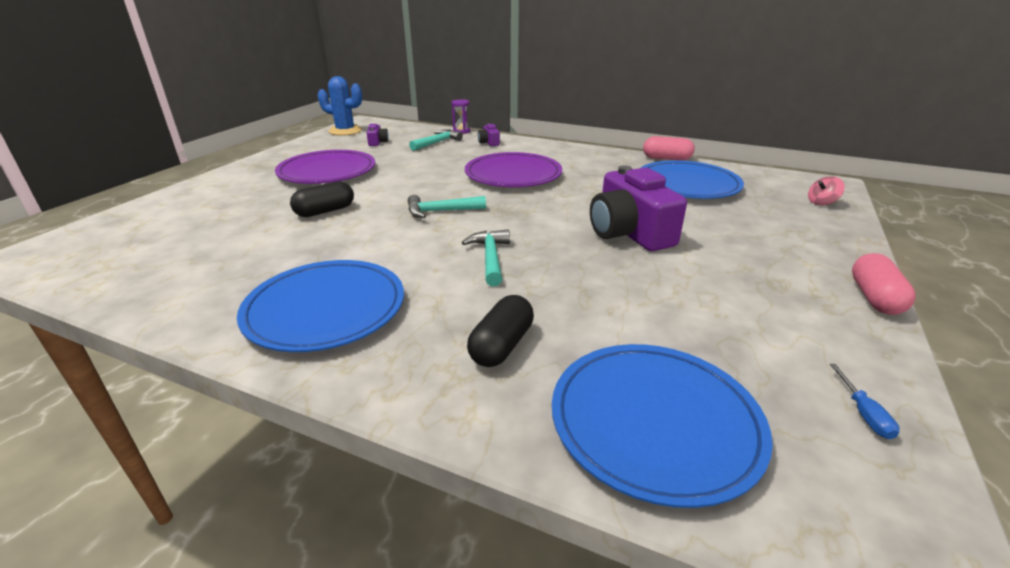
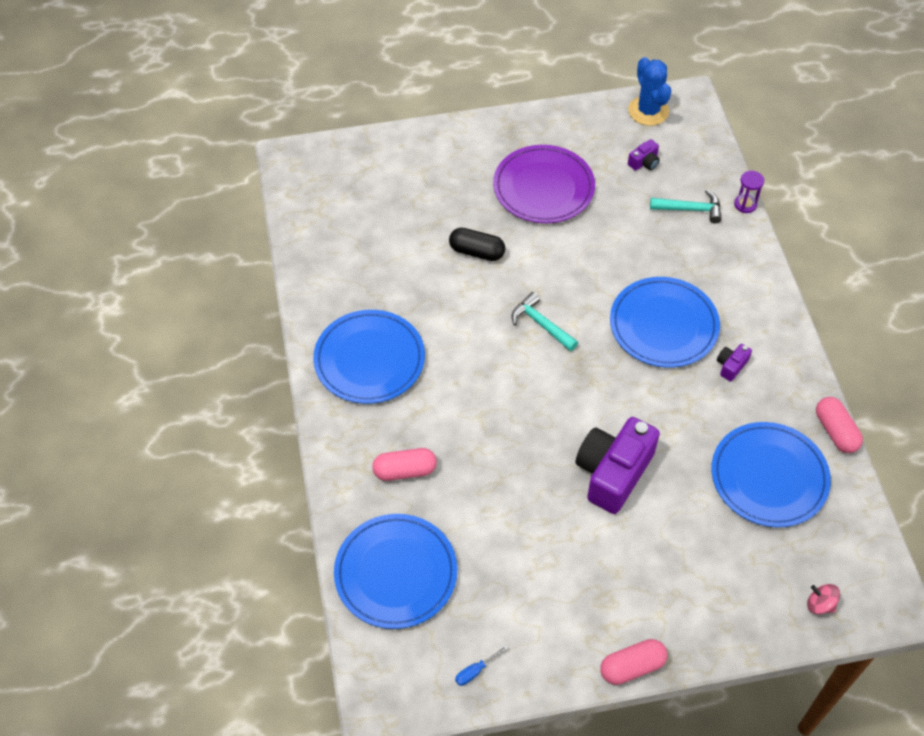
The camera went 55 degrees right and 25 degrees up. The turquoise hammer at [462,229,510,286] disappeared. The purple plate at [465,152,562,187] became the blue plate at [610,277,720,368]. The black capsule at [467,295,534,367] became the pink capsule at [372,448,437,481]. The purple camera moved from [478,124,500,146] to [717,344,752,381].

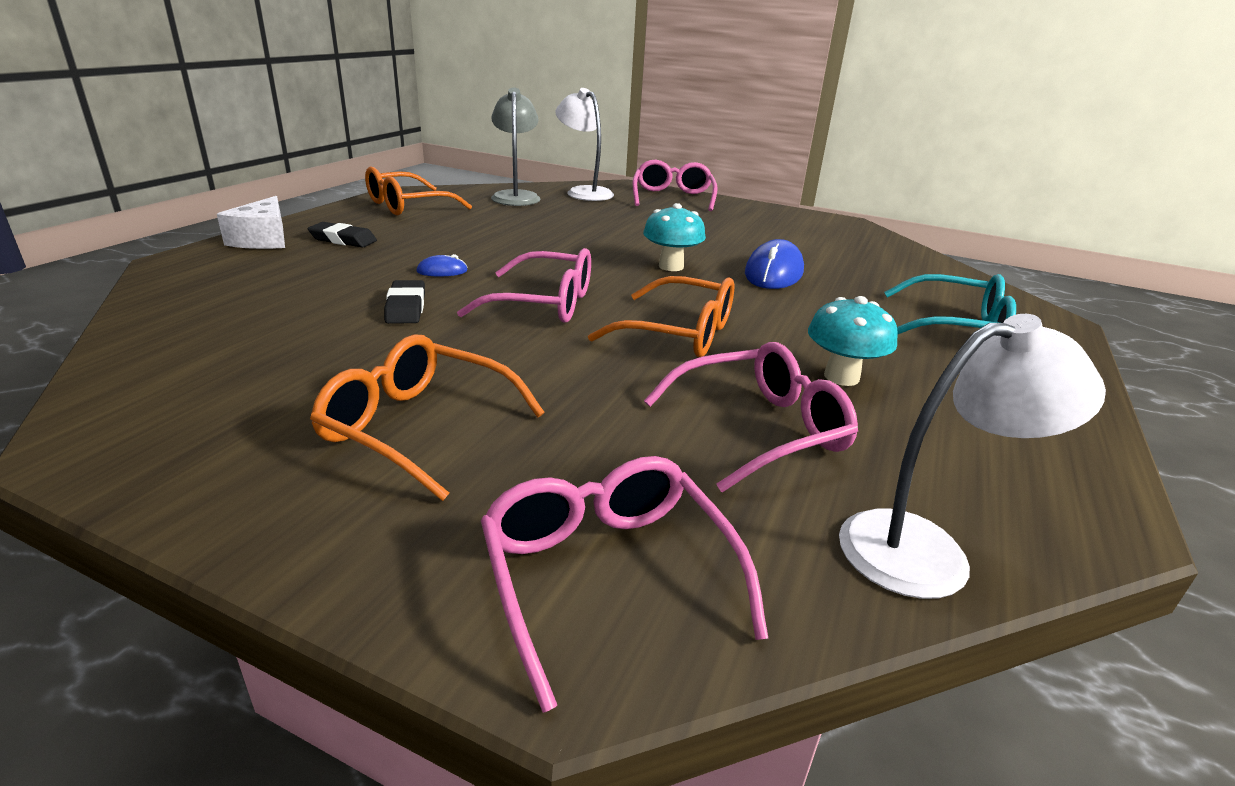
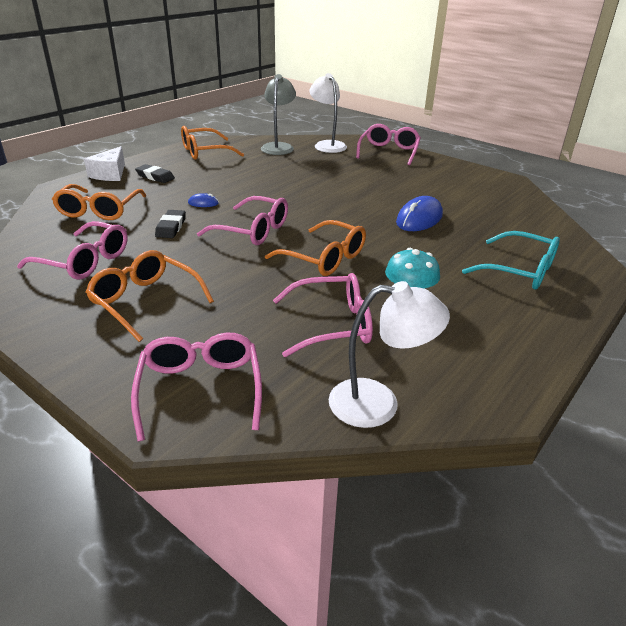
The camera went 15 degrees right and 5 degrees up. The turquoise mushroom at [643,203,706,271] disappeared. The pink glasses at [17,221,128,280] appeared. The orange glasses at [52,184,147,220] appeared.

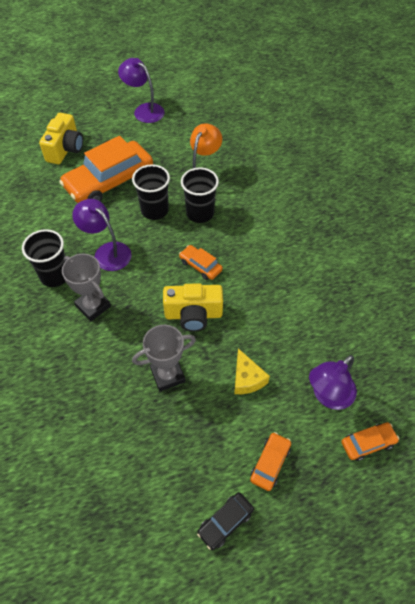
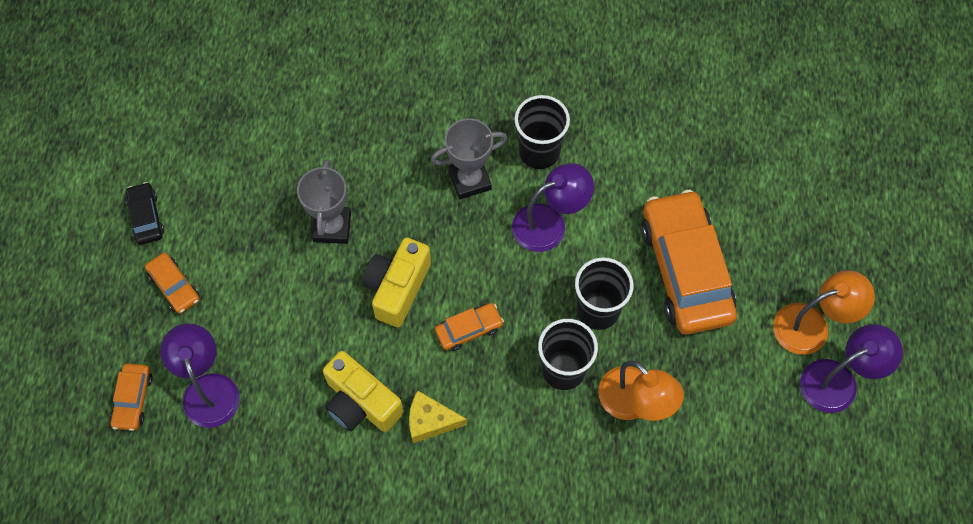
The camera went 115 degrees right and 10 degrees up. The yellow camera moved from [39,113,83,164] to [323,351,404,432]. The yellow cheese moved from [234,348,270,394] to [409,391,467,443]. The orange lamp at [773,270,875,355] appeared.

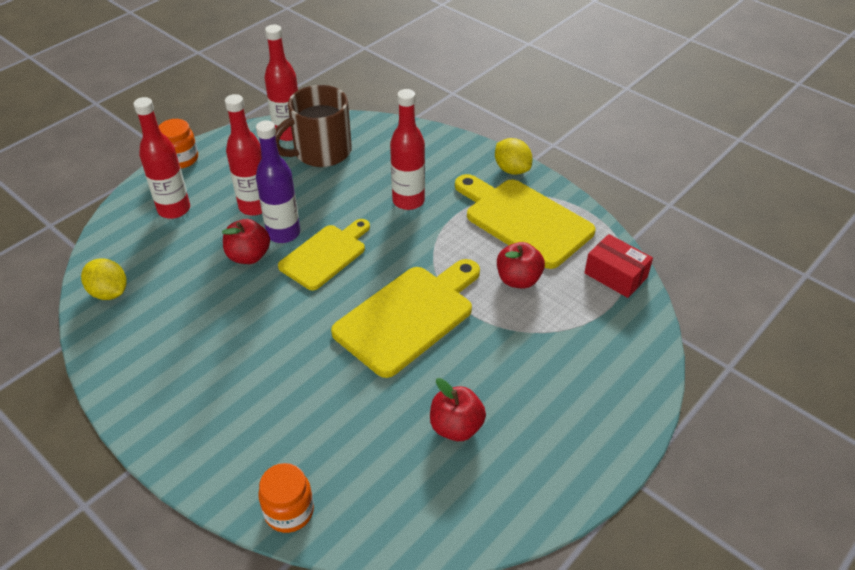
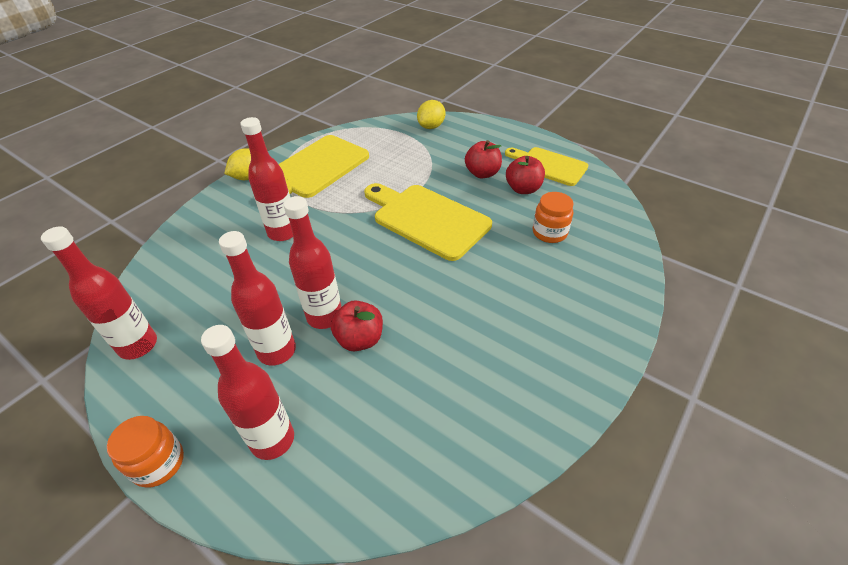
The camera went 95 degrees left and 0 degrees up. The yellow lemon moved from [81,258,127,300] to [417,100,446,129]. The purple bottle at [256,120,300,243] became the red bottle at [284,196,342,329]. The orange jar moved from [258,463,314,533] to [533,192,573,243]. The brown mug at [275,85,352,167] disappeared. The yellow cutting board moved from [278,219,370,290] to [505,147,588,186]. The red apple moved from [497,242,545,289] to [465,140,502,178]. The red box at [584,234,653,298] disappeared.

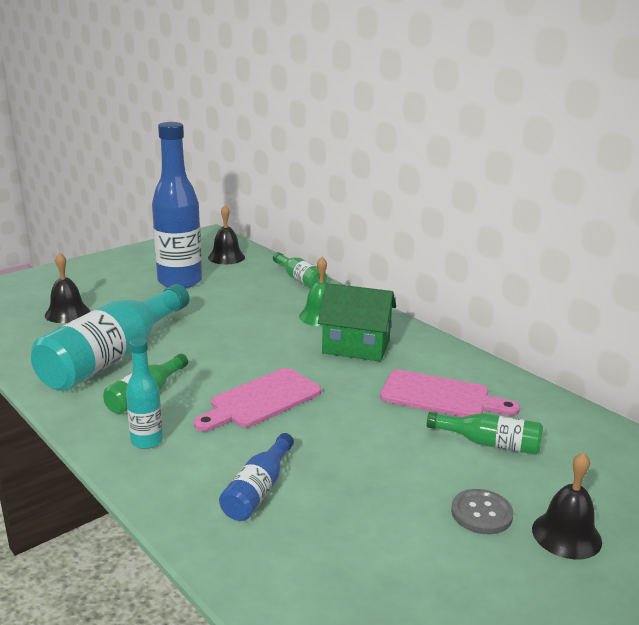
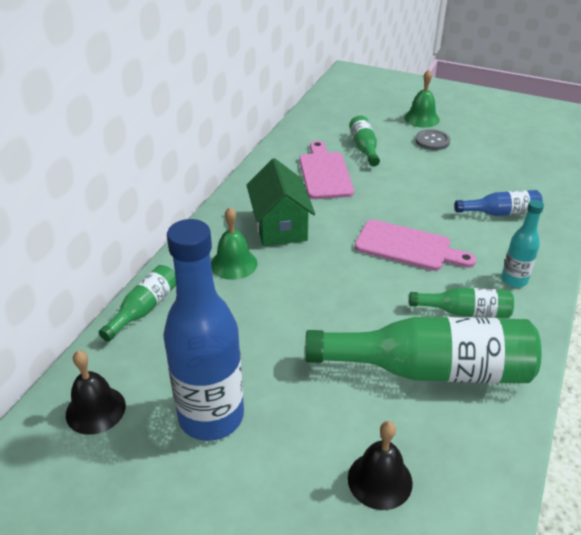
The camera went 115 degrees left and 15 degrees up. The turquoise bottle at [31,284,189,391] became the green bottle at [305,317,541,383]. The black bell at [532,452,602,560] became the green bell at [404,70,440,128].

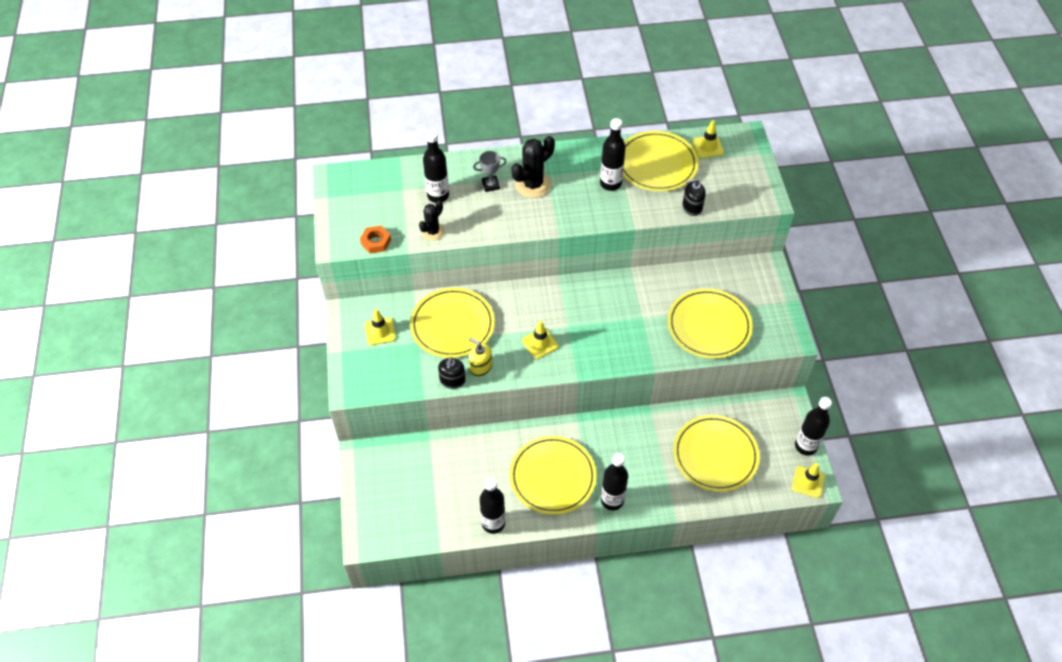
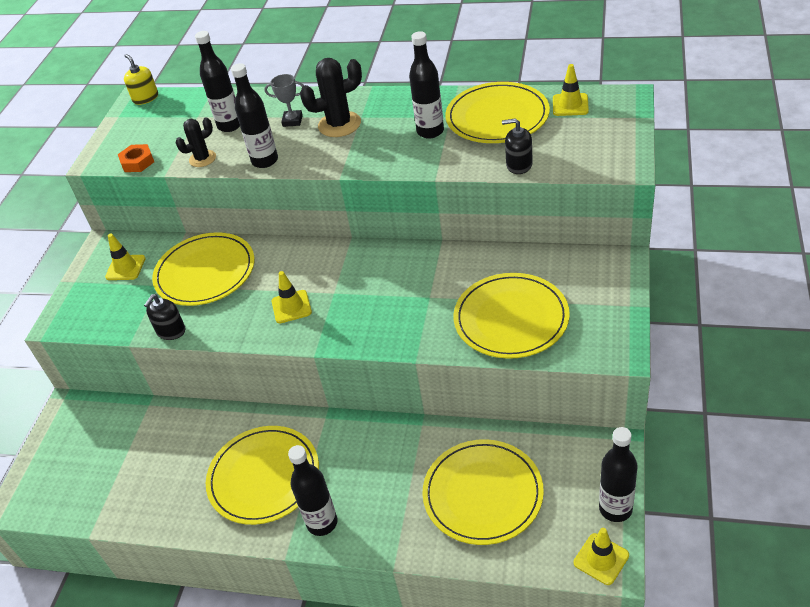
The camera went 25 degrees right and 10 degrees down. The yellow soap dispenser moved from [469,337,492,377] to [124,54,158,105]. The black bottle moved from [480,477,505,534] to [231,63,278,168].

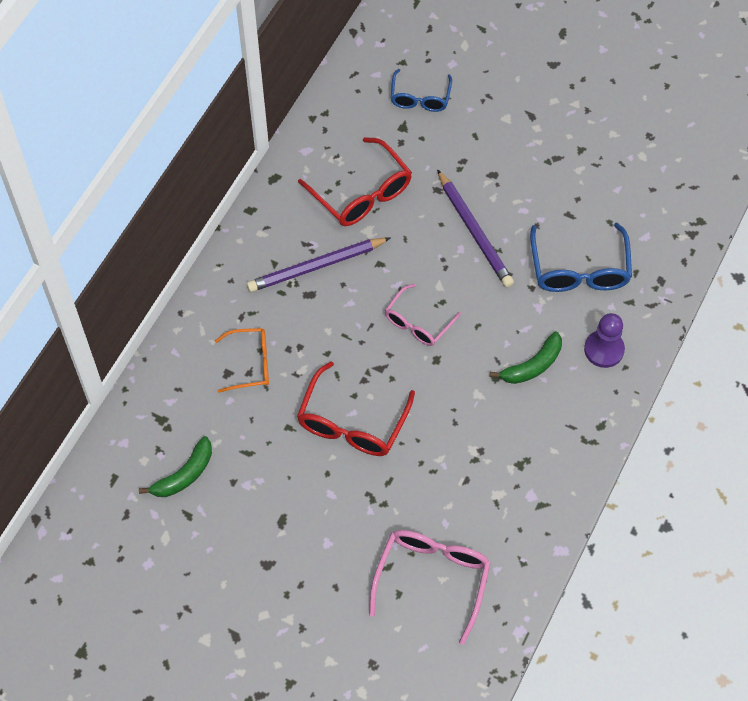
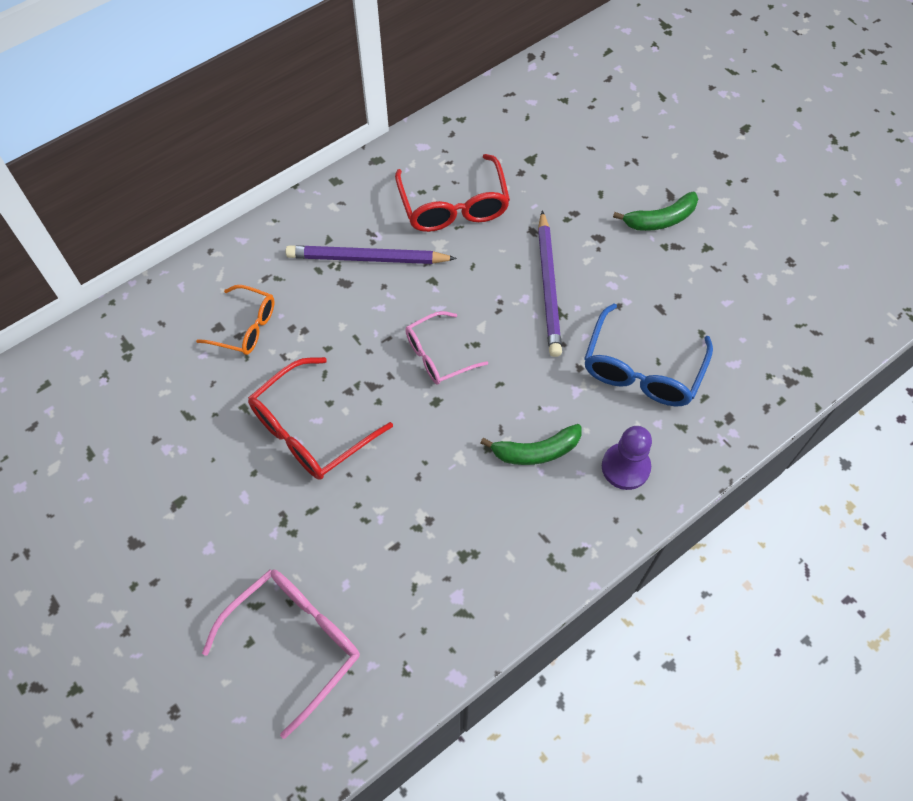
The camera went 25 degrees right and 0 degrees up. The green banana moved from [139,436,212,497] to [613,192,698,231]. The blue glasses at [391,69,452,112] disappeared.

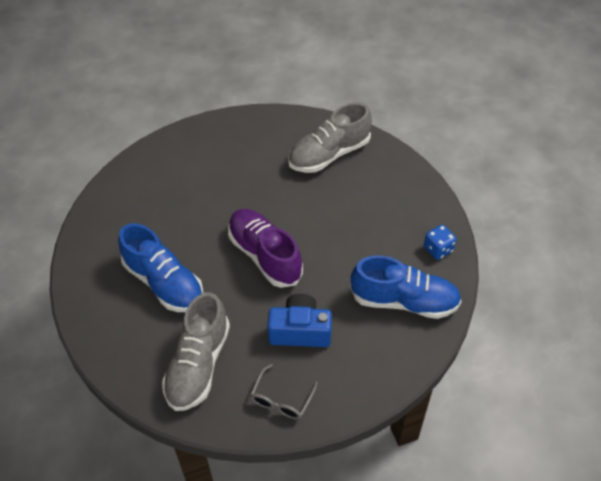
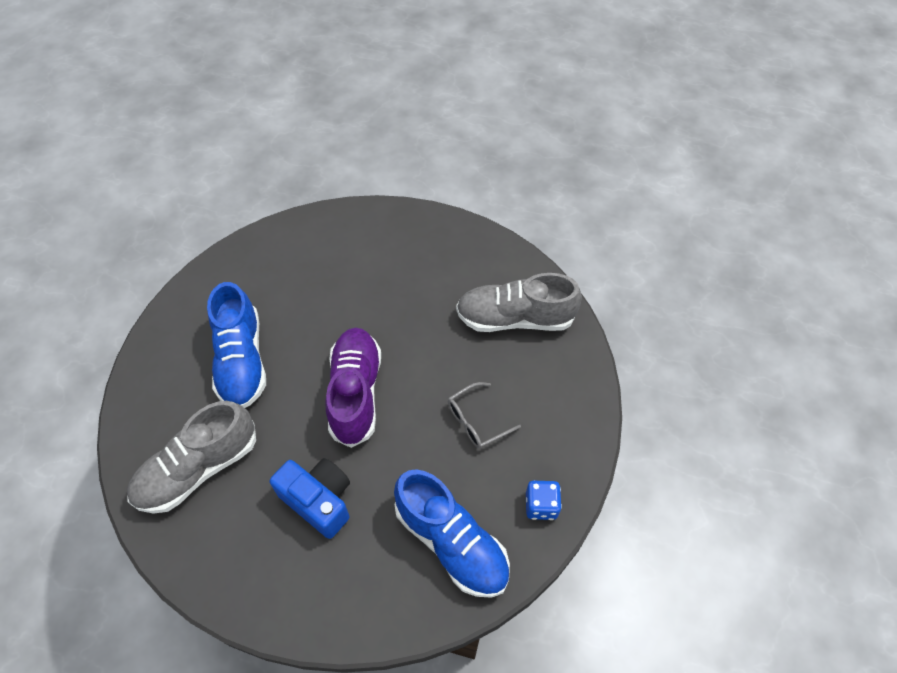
The camera went 35 degrees right and 5 degrees up. The grey glasses moved from [250,364,318,419] to [448,382,521,449].

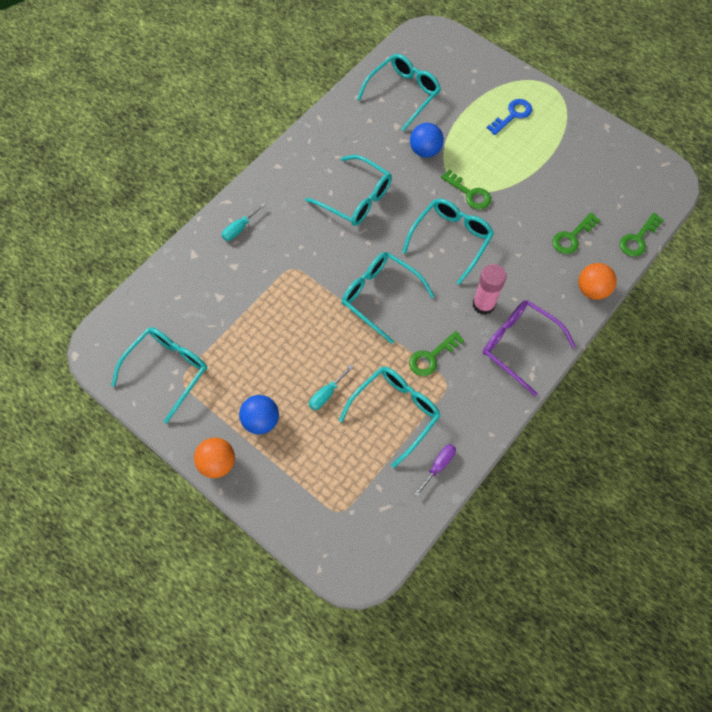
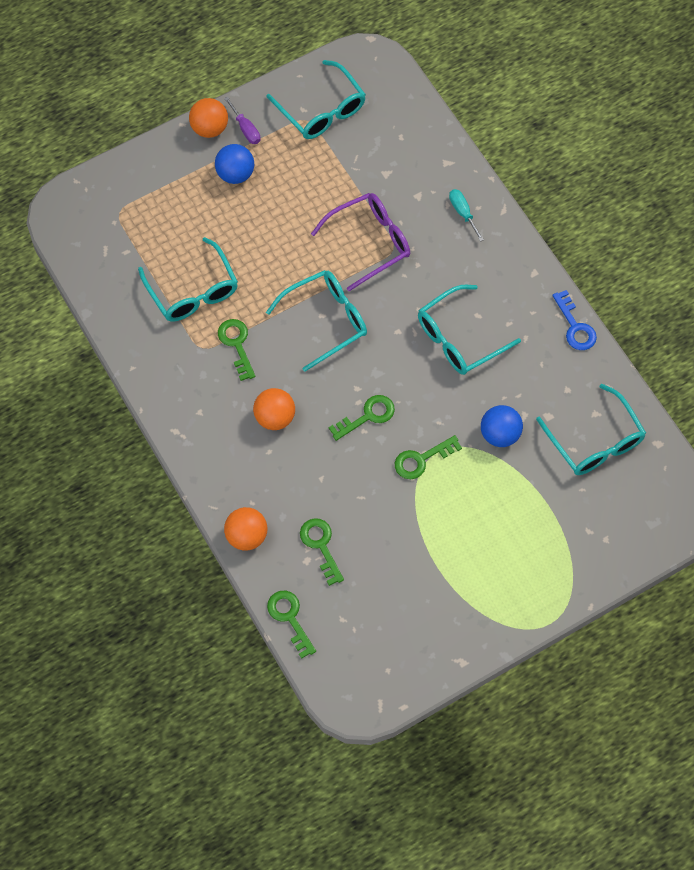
The camera went 110 degrees right and 0 degrees up. The turquoise screwdriver at [309,365,353,410] disappeared. The turquoise glasses at [402,199,494,285] was replaced by the green key at [329,395,395,441]. The purple screwdriver moved from [415,444,456,497] to [224,97,261,144]. The pink glue stick at [473,264,507,315] was replaced by the orange ball at [253,388,295,430]. The purple glasses moved from [483,300,576,396] to [311,193,410,291]. The blue key moved from [487,99,532,135] to [552,290,597,350].

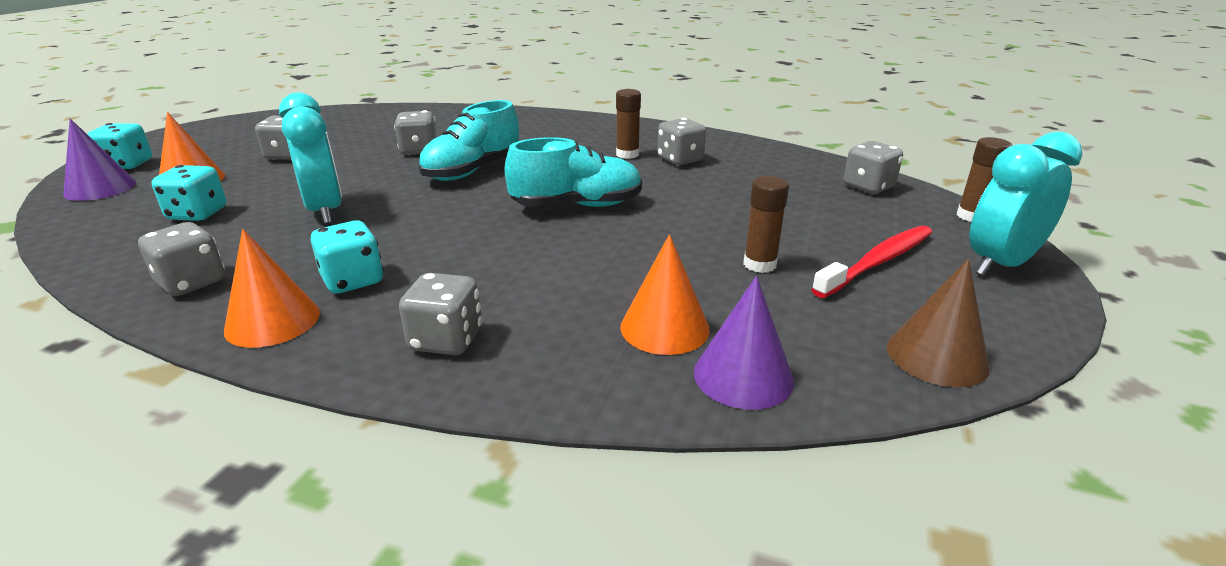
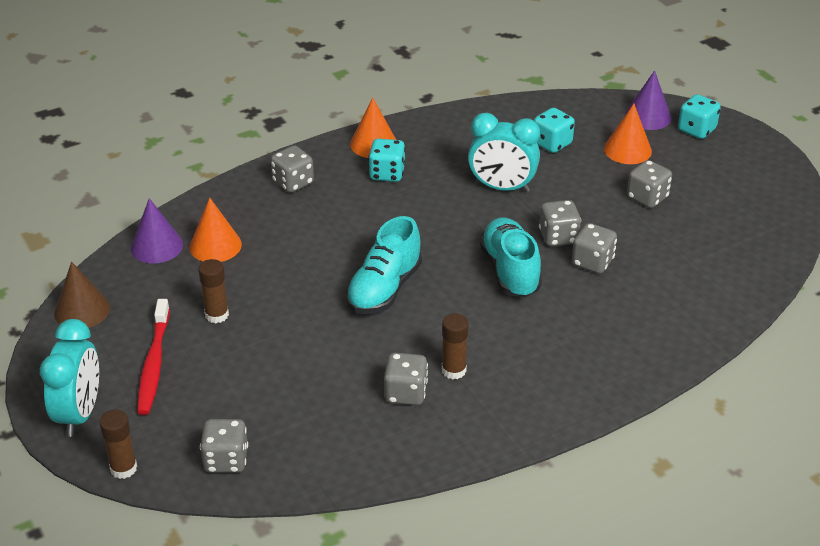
The camera went 130 degrees right and 10 degrees up. The grey dice moved from [138,222,225,296] to [539,200,581,247].

